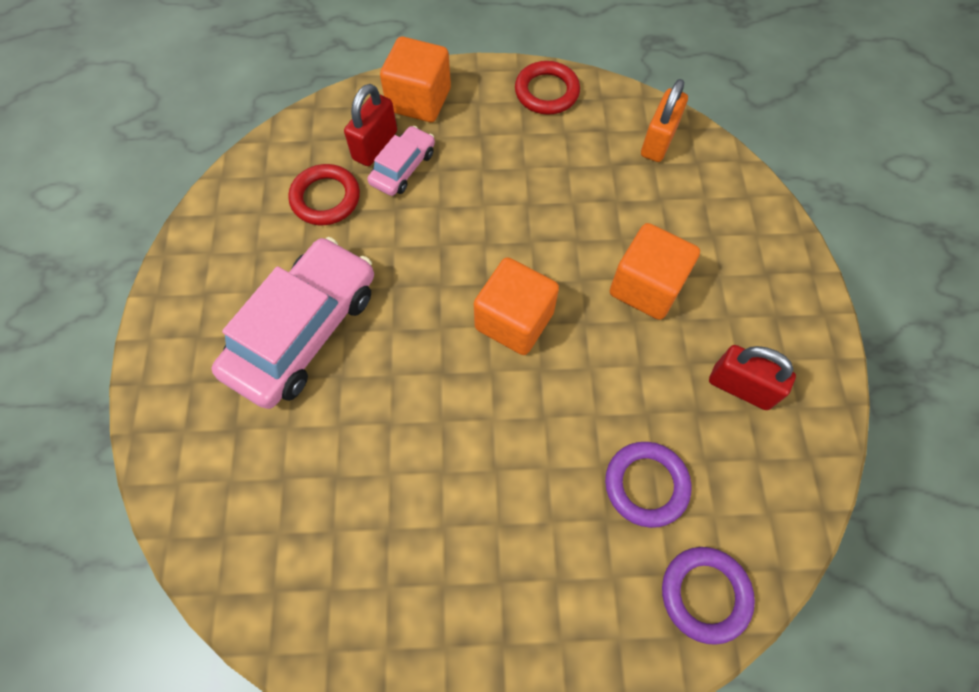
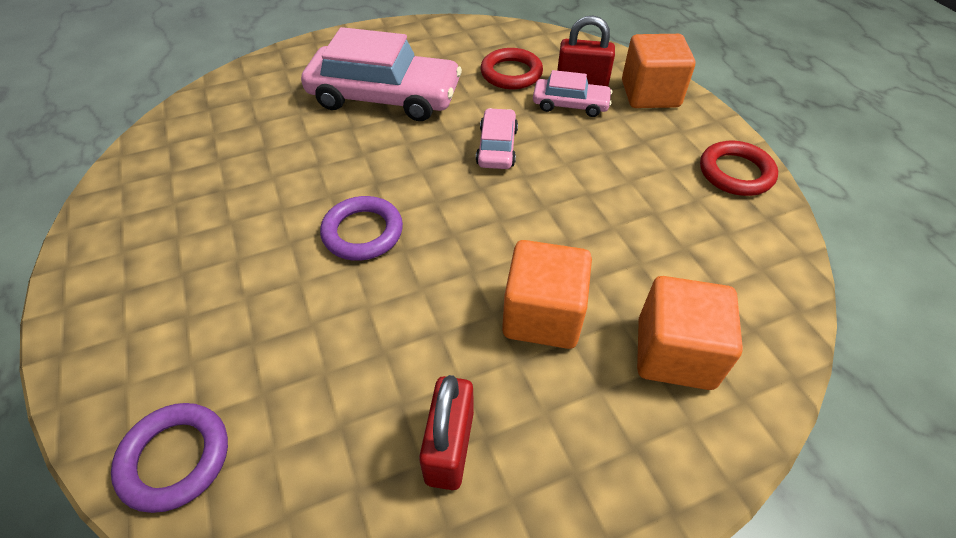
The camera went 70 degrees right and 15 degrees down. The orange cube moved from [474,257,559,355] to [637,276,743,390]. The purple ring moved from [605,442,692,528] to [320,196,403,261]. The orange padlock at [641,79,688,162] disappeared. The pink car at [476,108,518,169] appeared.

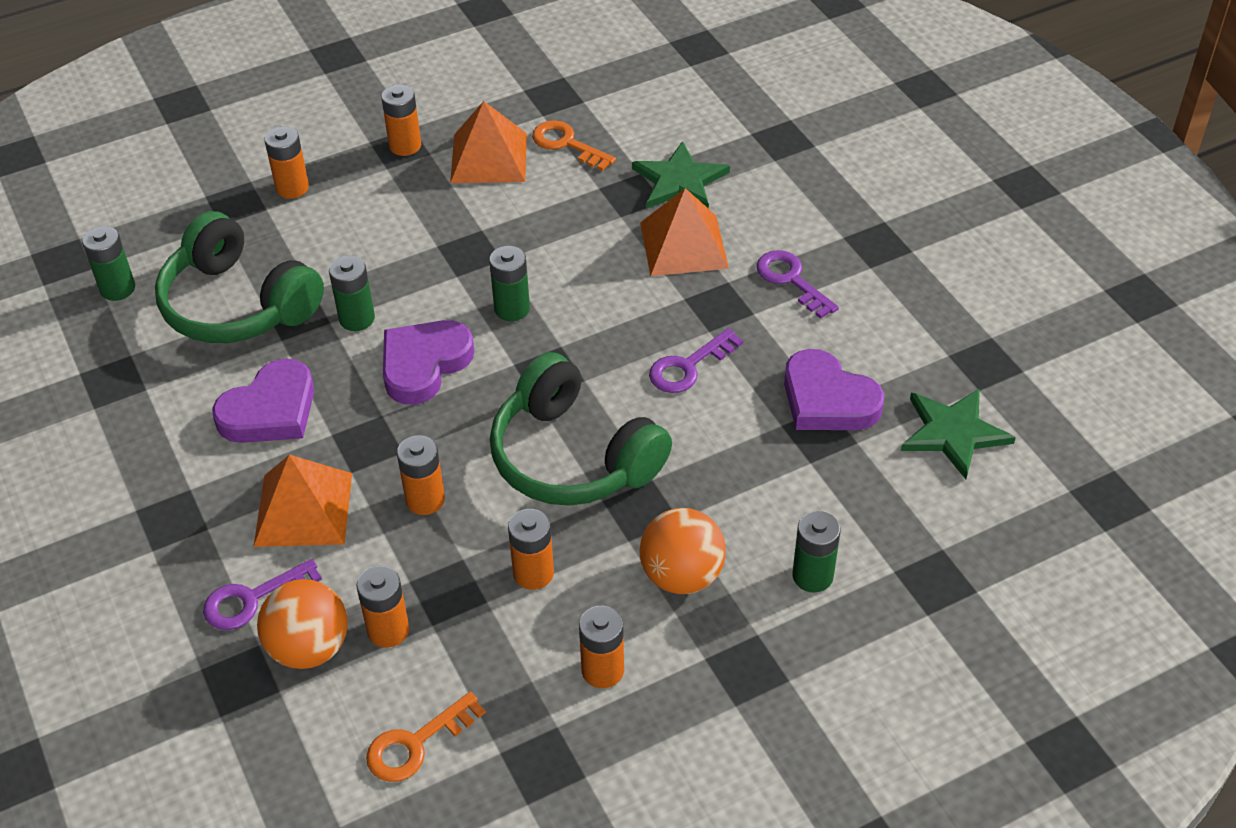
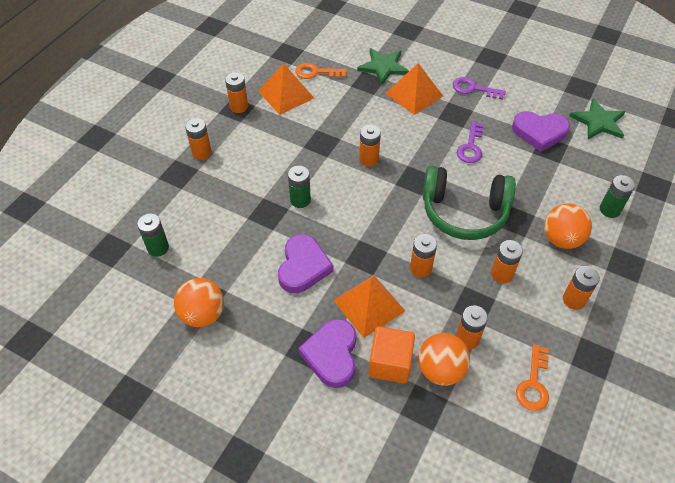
The camera went 35 degrees left and 5 degrees up. The green headphones at [155,211,324,343] disappeared. The purple key at [203,559,322,630] was replaced by the orange cube at [368,326,415,384]. The purple heart moved from [383,320,474,405] to [298,319,356,388]. The green battery at [489,246,530,321] became the orange battery at [359,125,381,166]. The orange ball at [174,278,224,327] appeared.

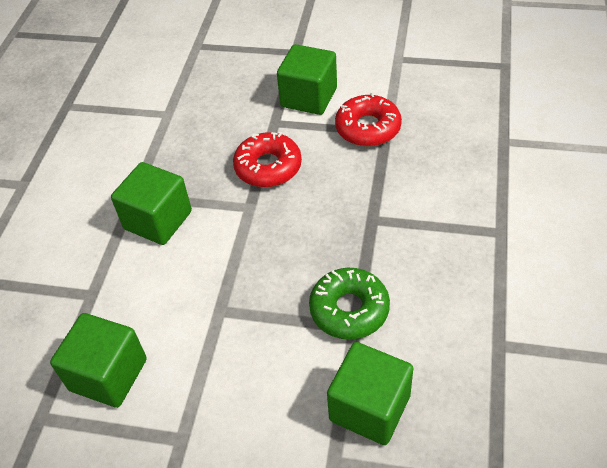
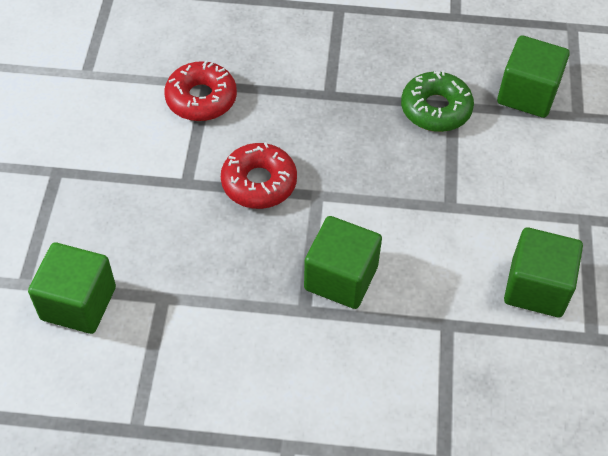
The camera went 100 degrees left and 5 degrees up. The green cube moved from [277,44,337,115] to [28,243,116,334].

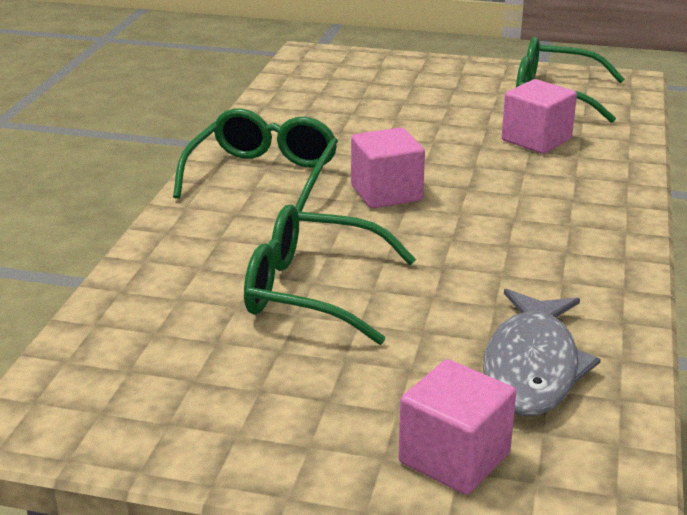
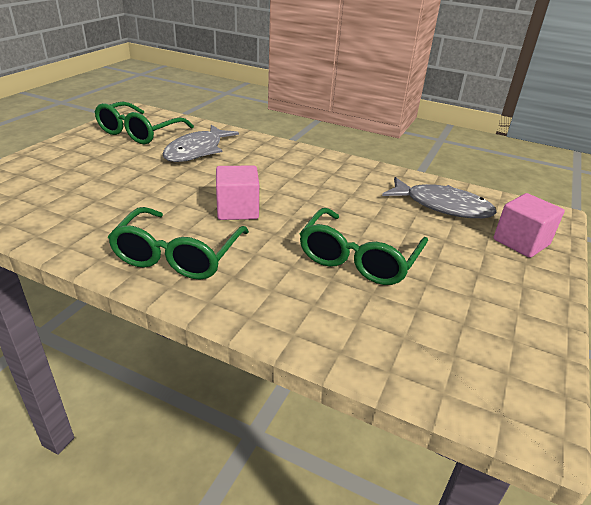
The camera went 80 degrees left and 5 degrees up. The green glasses at [173,109,338,212] turned 105 degrees counterclockwise. The pink cube at [502,79,577,154] was replaced by the grey fish at [162,125,239,162].

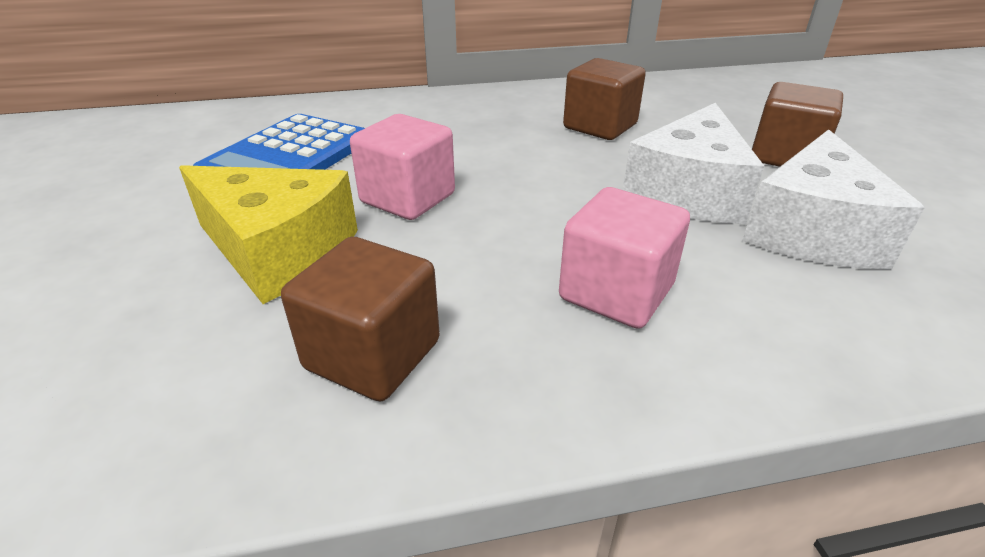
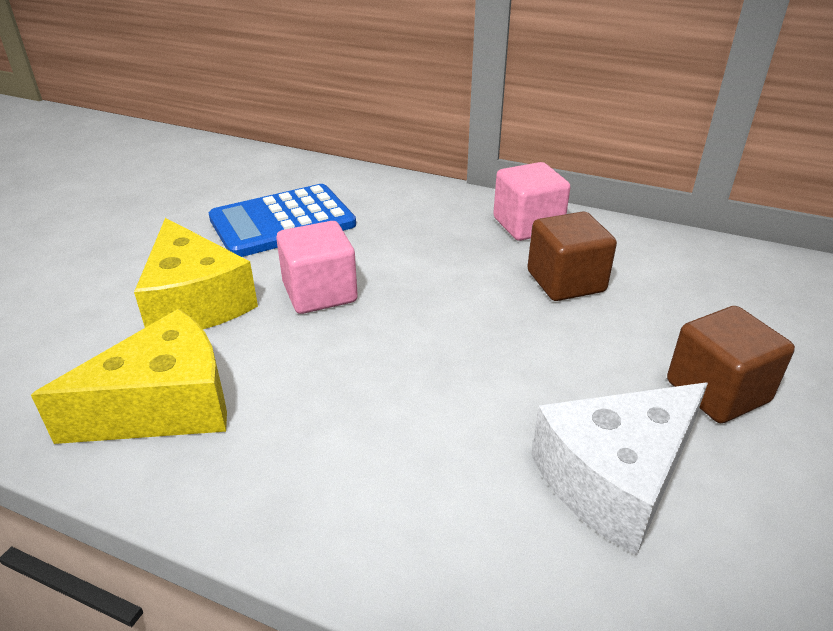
The camera went 35 degrees right and 0 degrees up. The brown cube at [281,237,440,402] was replaced by the yellow cheese at [31,309,227,444]. The pink cube moved from [559,187,690,329] to [493,162,571,241]. The white cheese at [623,103,764,224] disappeared.

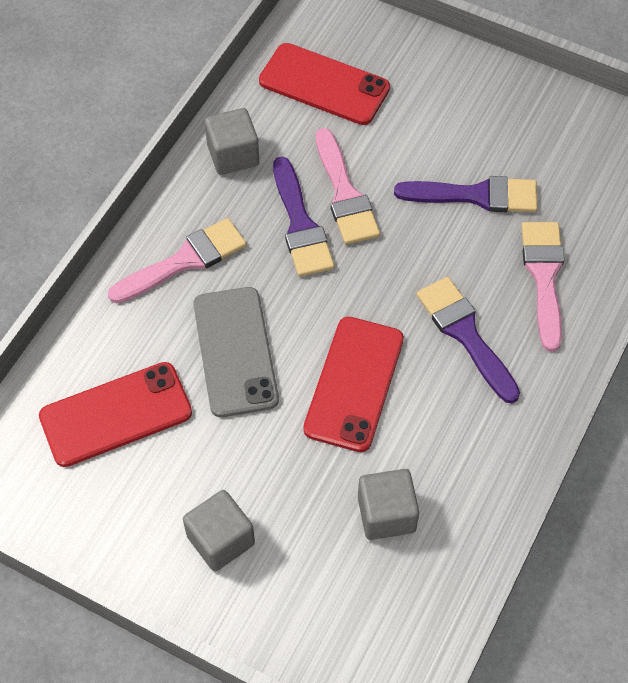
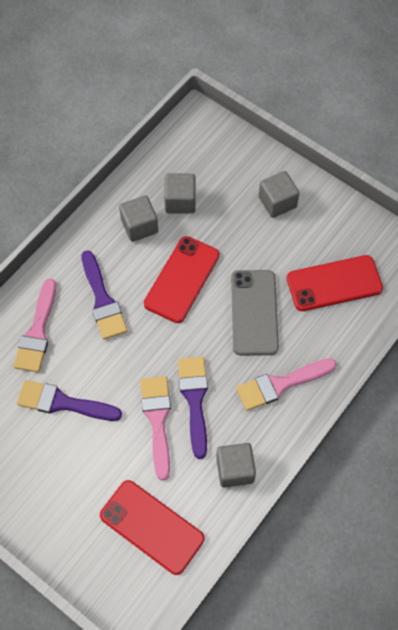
The camera went 170 degrees left and 5 degrees up. The grey cube at [119,195,158,242] appeared.

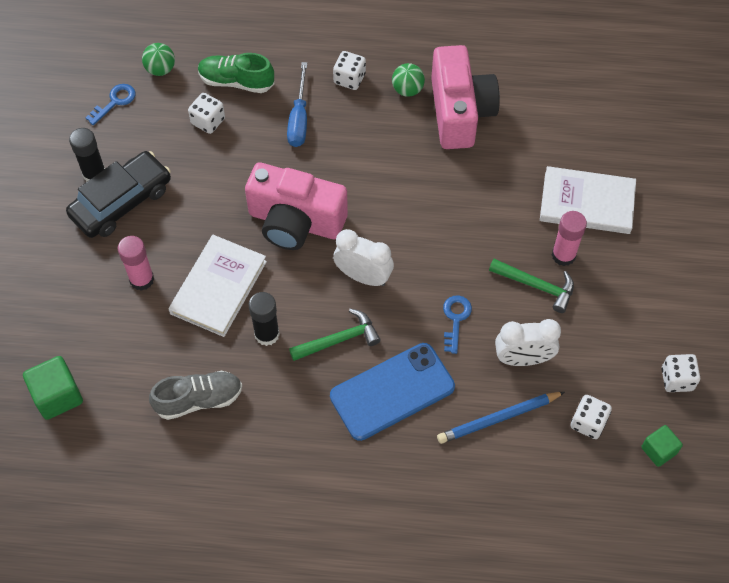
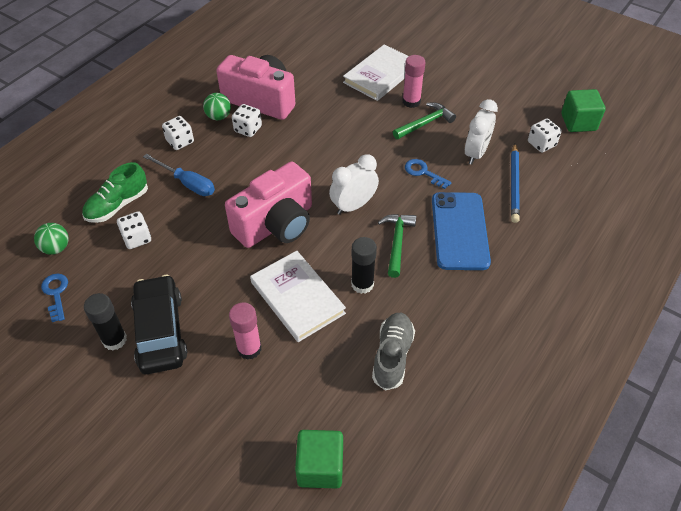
The camera went 60 degrees left and 10 degrees down. The green cube at [641,425,683,467] changed to 1.57 times the size. The white dice moved from [662,354,700,392] to [232,104,262,137].

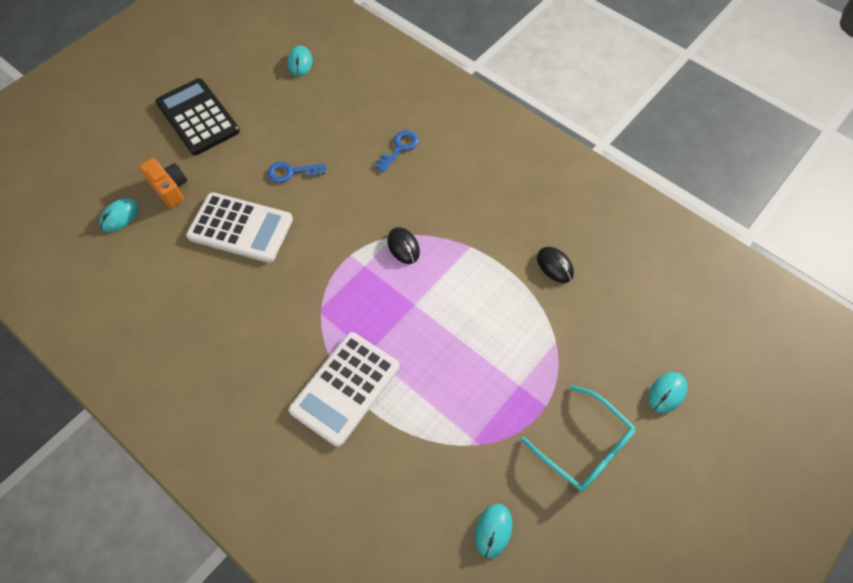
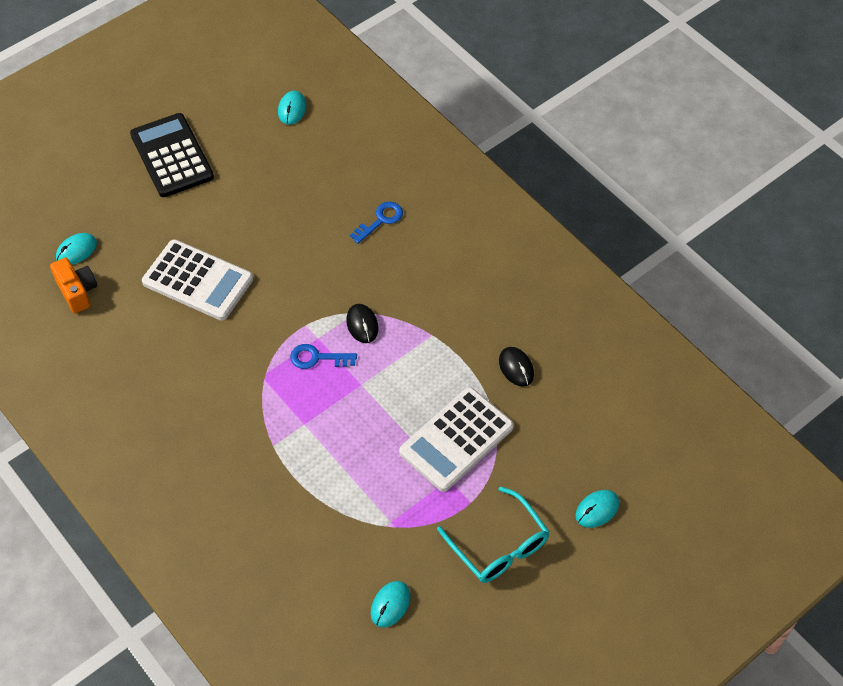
The camera went 10 degrees right and 5 degrees down. The orange camera moved from [139,158,187,208] to [50,258,97,313]. The blue key moved from [268,162,326,183] to [290,344,357,369]. The white calculator moved from [289,332,400,447] to [399,387,514,492].

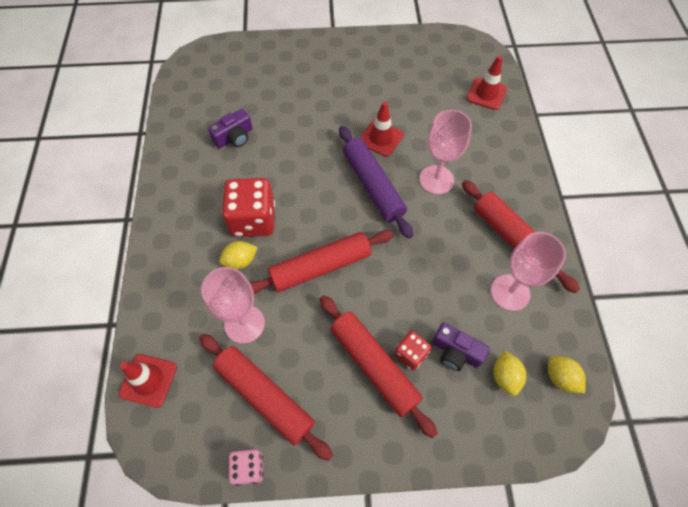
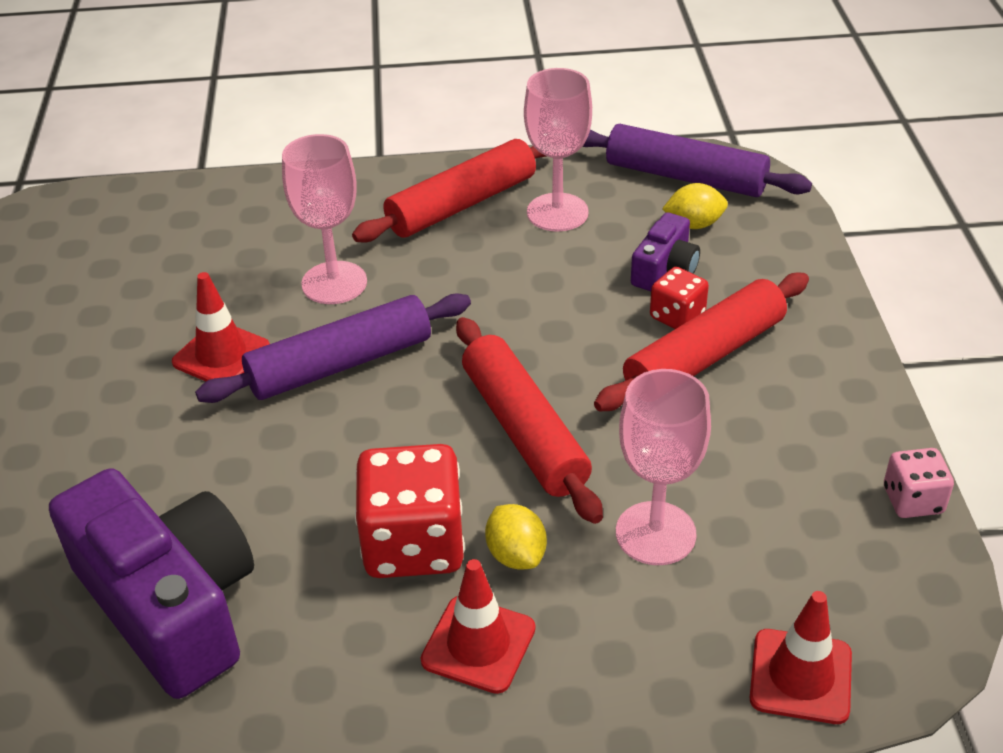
The camera went 90 degrees left and 20 degrees down. The red rolling pin at [199,334,333,461] disappeared. The purple camera at [208,109,253,149] changed to 2.11 times the size. The red traffic cone moved from [467,55,507,110] to [421,559,535,694]. The yellow lemon at [548,356,586,393] was replaced by the purple rolling pin at [582,124,812,197].

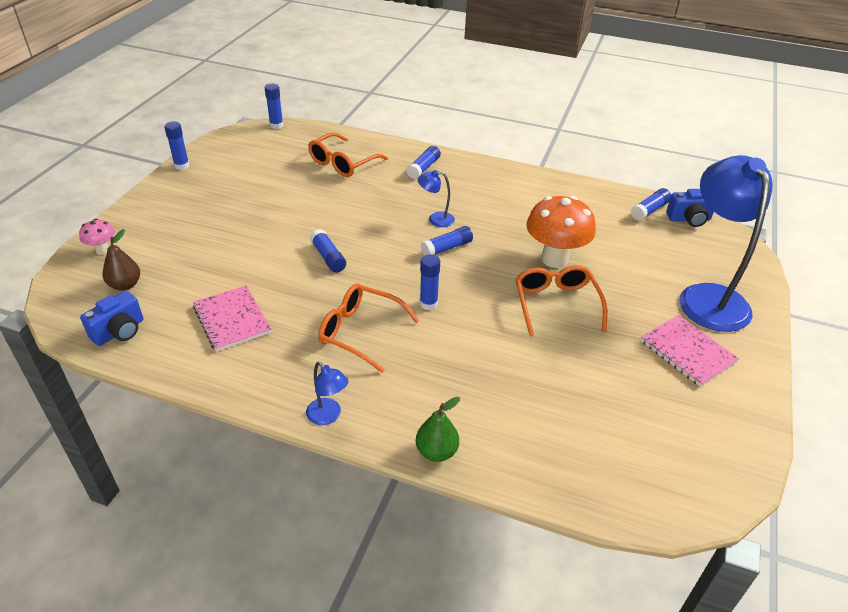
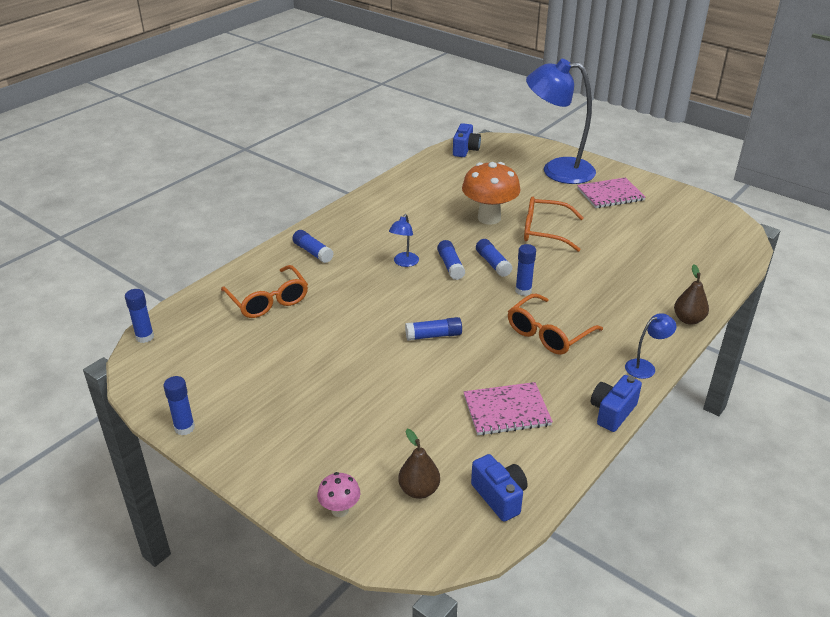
The camera went 70 degrees left and 5 degrees down. The green pear at [416,397,460,462] became the brown pear at [674,264,709,325]. The blue glue stick moved from [631,188,671,221] to [476,239,512,277]. The blue camera at [591,375,642,432] appeared.

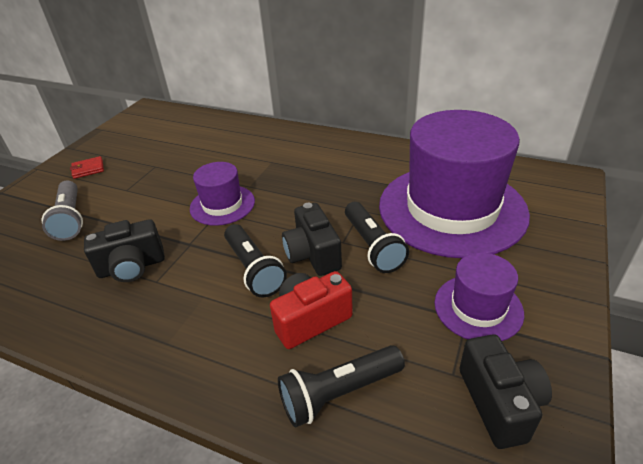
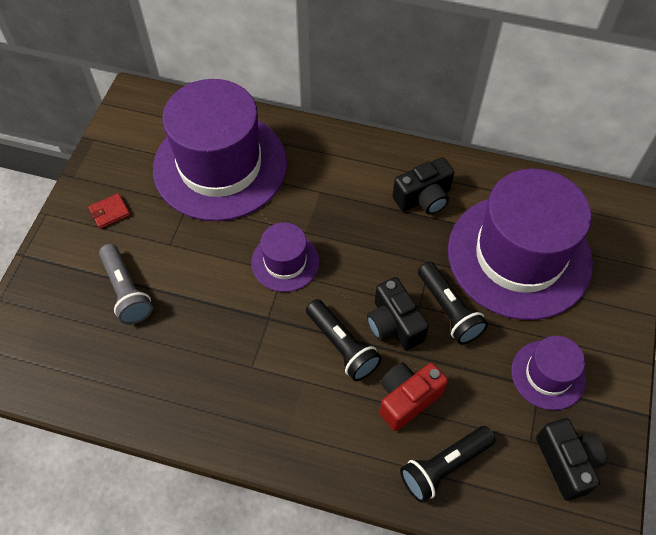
The camera went 10 degrees left and 20 degrees up. The black camera moved from [84,219,165,282] to [393,157,454,215]. The purple hat at [153,79,287,221] appeared.

